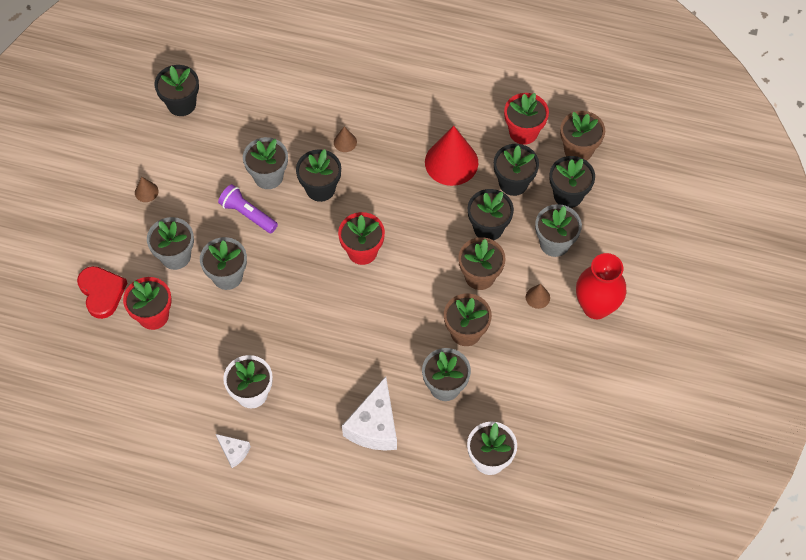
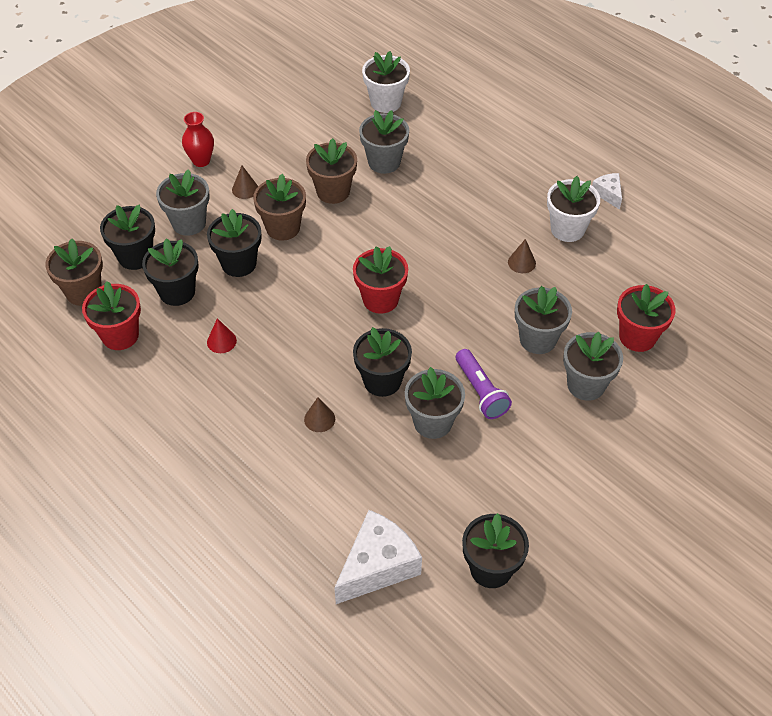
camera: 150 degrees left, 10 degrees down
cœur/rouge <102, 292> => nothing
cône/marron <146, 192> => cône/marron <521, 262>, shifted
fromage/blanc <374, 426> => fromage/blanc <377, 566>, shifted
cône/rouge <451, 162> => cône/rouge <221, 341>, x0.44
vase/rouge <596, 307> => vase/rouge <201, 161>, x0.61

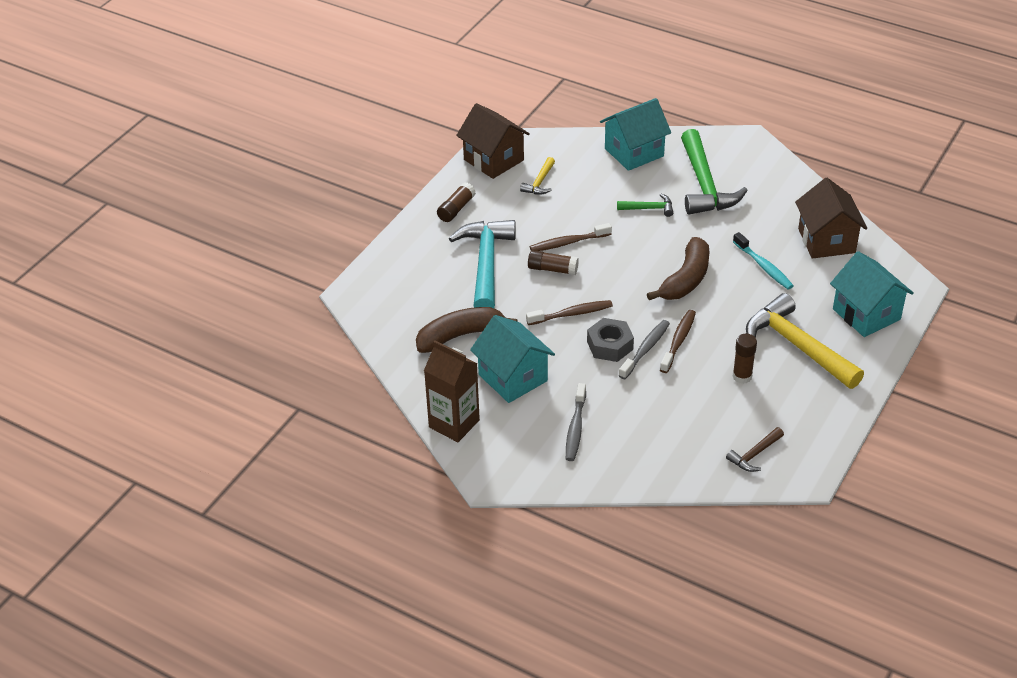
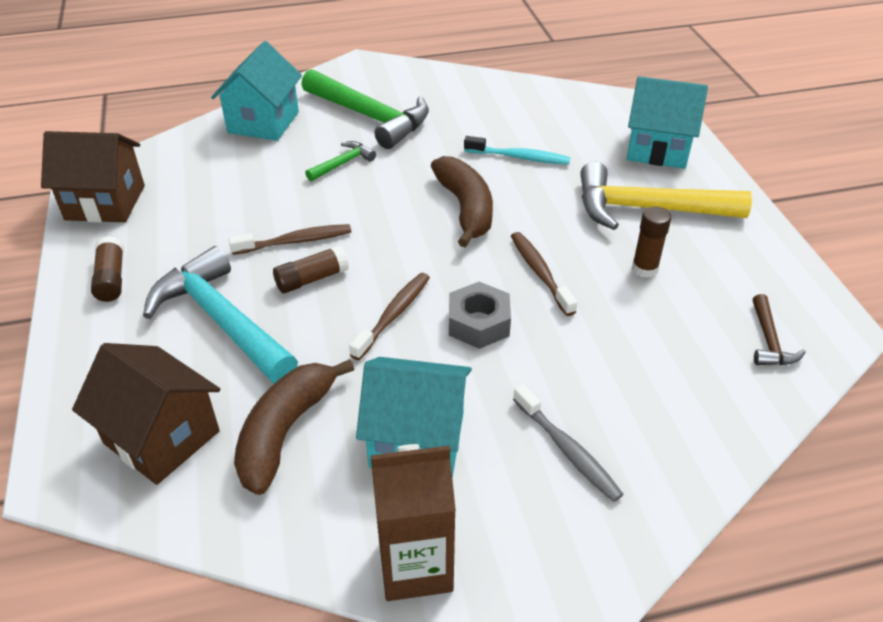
camera: 45 degrees left, 0 degrees up
marteau/jaune <540, 182> => nothing
brosse à dents/gris <645, 349> => nothing
maison/marron <826, 241> => maison/marron <162, 437>, shifted
brosse à dents/marron <568, 243> => brosse à dents/marron <296, 241>, 135 degrees counterclockwise

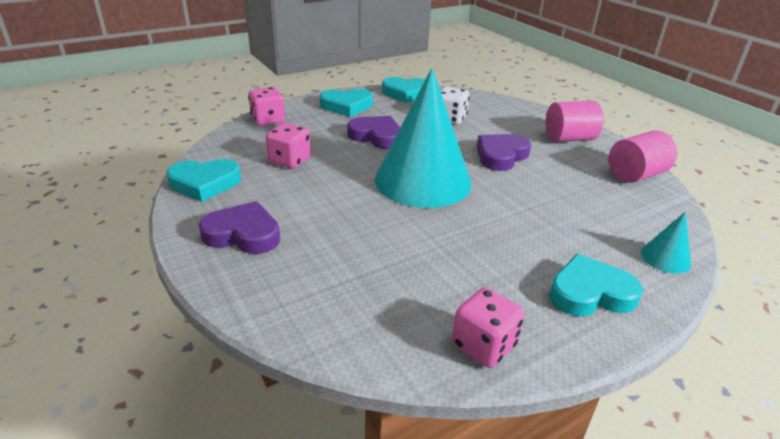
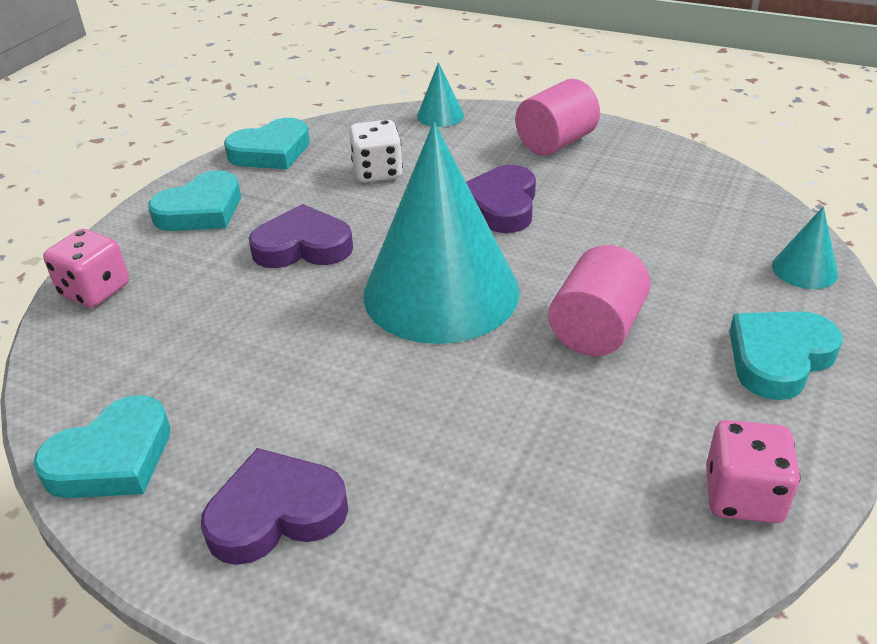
camera: 30 degrees left, 5 degrees up
dé/rose <290, 161> => nothing
nothing => cône/turquoise <440, 116>
cylindre/rose <635, 175> => cylindre/rose <596, 329>, shifted

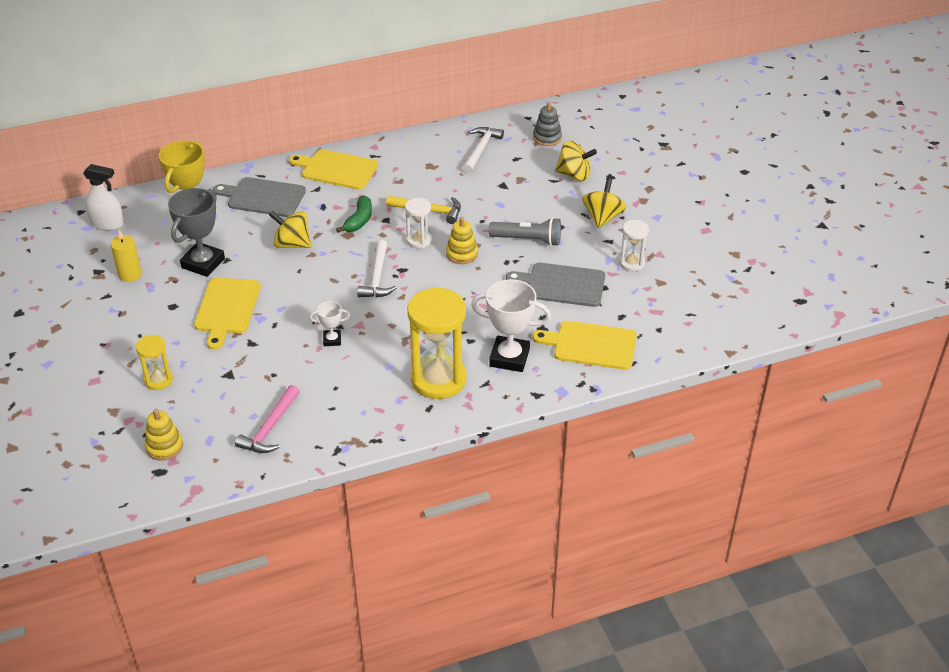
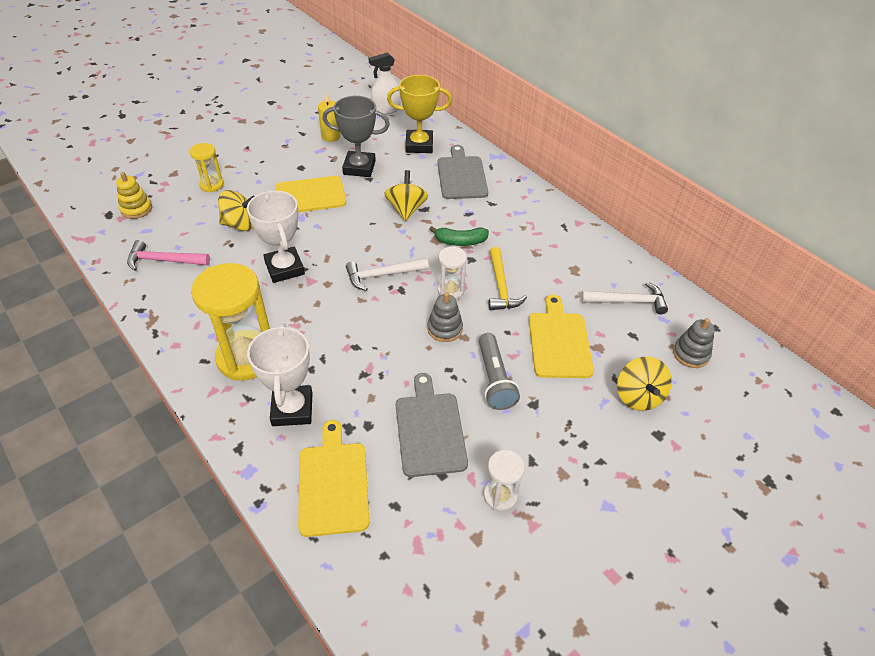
camera: 70 degrees right, 5 degrees up
planche à découper/jaune <336, 169> => planche à découper/jaune <559, 342>, shifted
toupie/jaune <602, 217> => toupie/jaune <240, 224>, shifted
jouet à empiler/jaune <462, 254> => jouet à empiler/gris <444, 329>
vaporisateur/blanc <107, 224> => vaporisateur/blanc <386, 109>, 75 degrees clockwise
trophée/blanc <332, 340> => trophée/blanc <284, 268>, x1.96

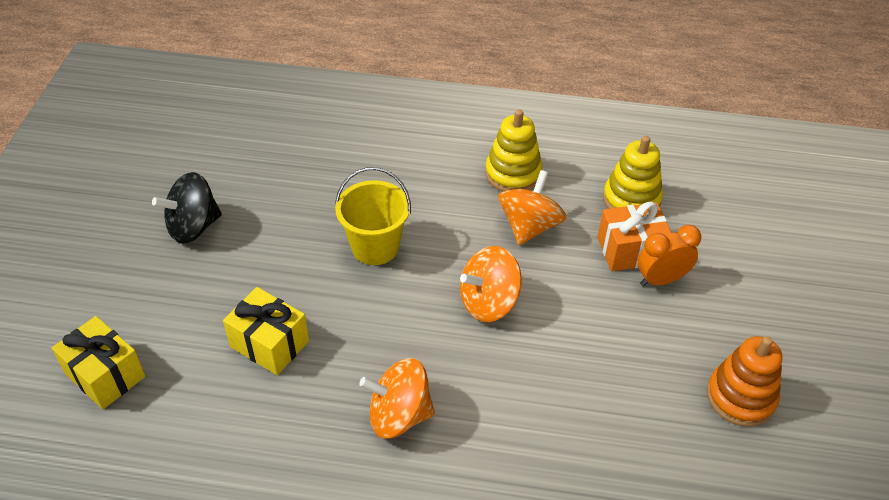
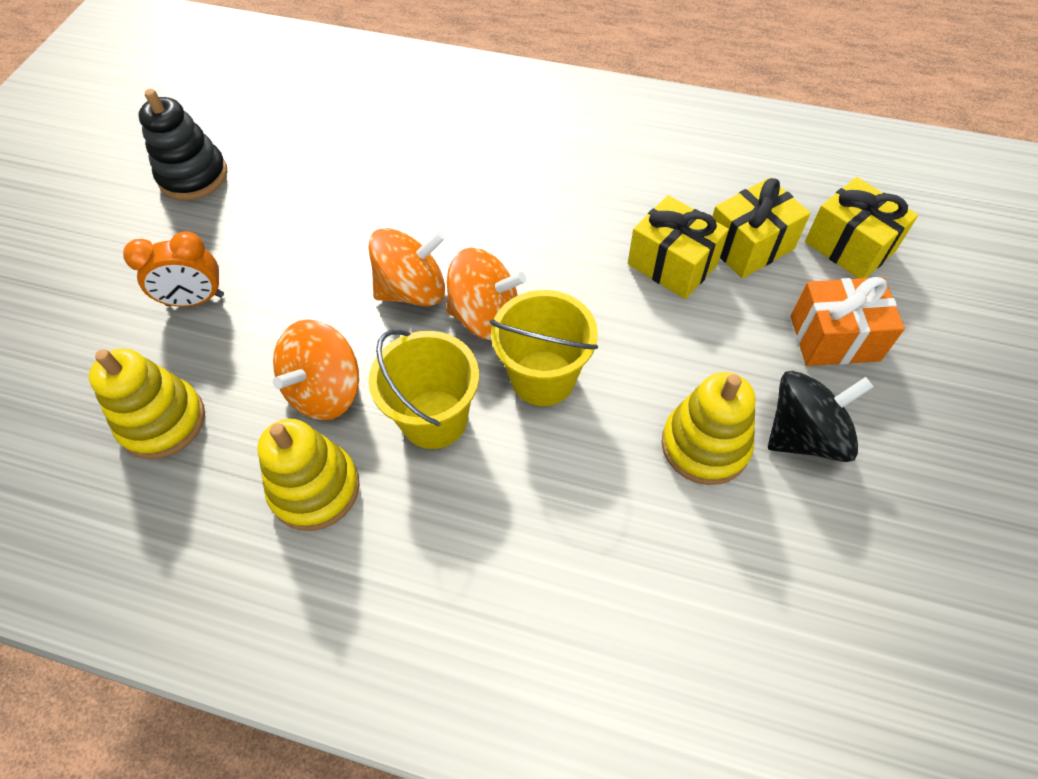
camera: 170 degrees left, 10 degrees up
nothing => seau/jaune <434, 419>
nothing => jouet à empiler/jaune <705, 445>
nothing => cadeau/jaune <749, 245>
toupie/orange <399, 415> => toupie/orange <486, 317>, shifted
cadeau/orange <630, 250> => cadeau/orange <834, 338>, shifted
jouet à empiler/orange <740, 397> => jouet à empiler/noir <193, 176>

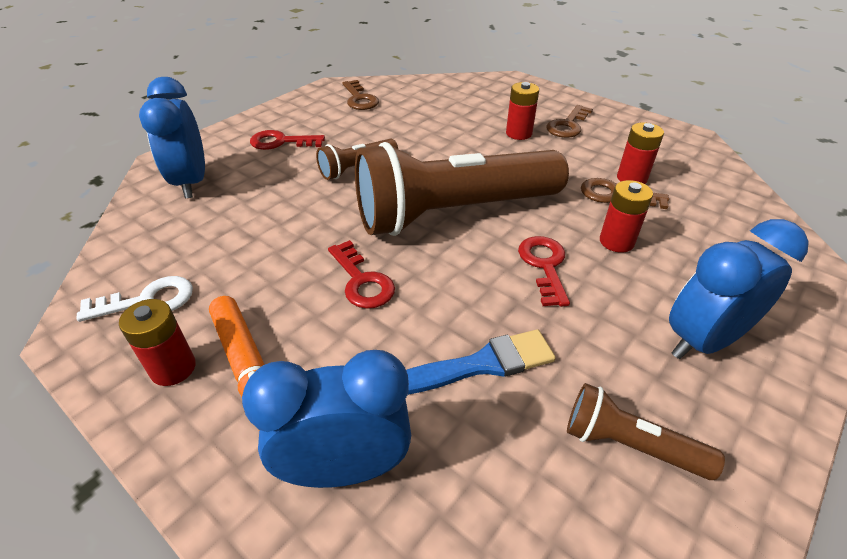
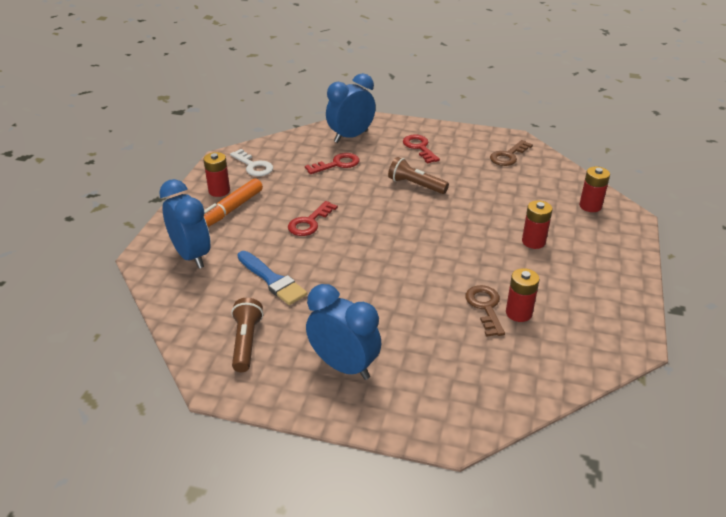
camera: 65 degrees right, 5 degrees down
lampe de poche/marron <454, 213> => nothing
clé/marron <568, 125> => nothing
clé/rouge <544, 265> => clé/rouge <337, 164>, shifted
pile/rouge <616, 241> => pile/rouge <590, 206>, shifted

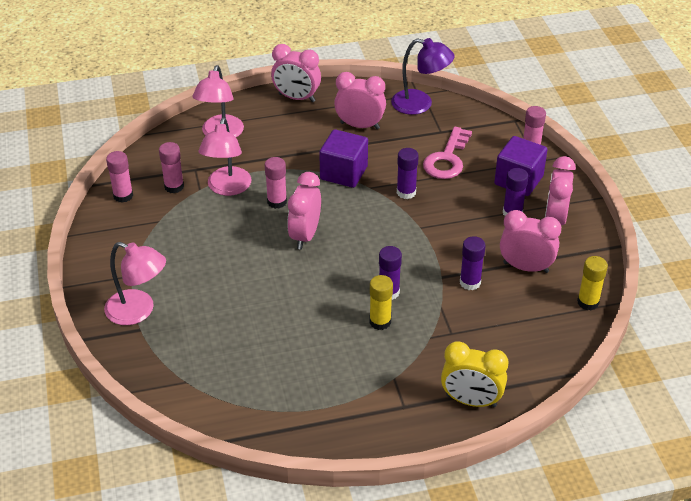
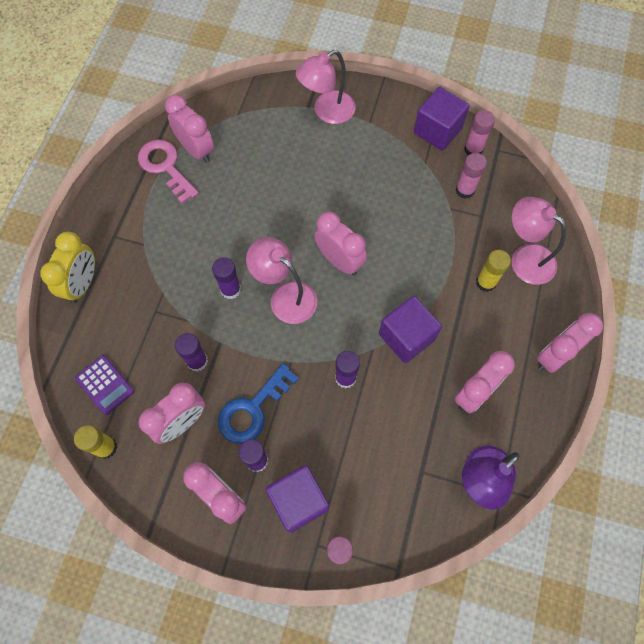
camera: 120 degrees right, 25 degrees up
bâton de colle/rose <277, 202> => nothing
nothing => calculatrice/violet <105, 385>
nothing => réveil/rose <196, 150>
nothing => clé/bleu <252, 409>
nothing => cube/violet <437, 131>
lampe/rose <227, 188> => lampe/rose <285, 296>, shifted
bâton de colle/jaune <380, 322> => bâton de colle/jaune <486, 282>, shifted
clé/rose <447, 159> => clé/rose <165, 167>, shifted
réveil/jaune <471, 401> => réveil/jaune <83, 284>, 150 degrees clockwise

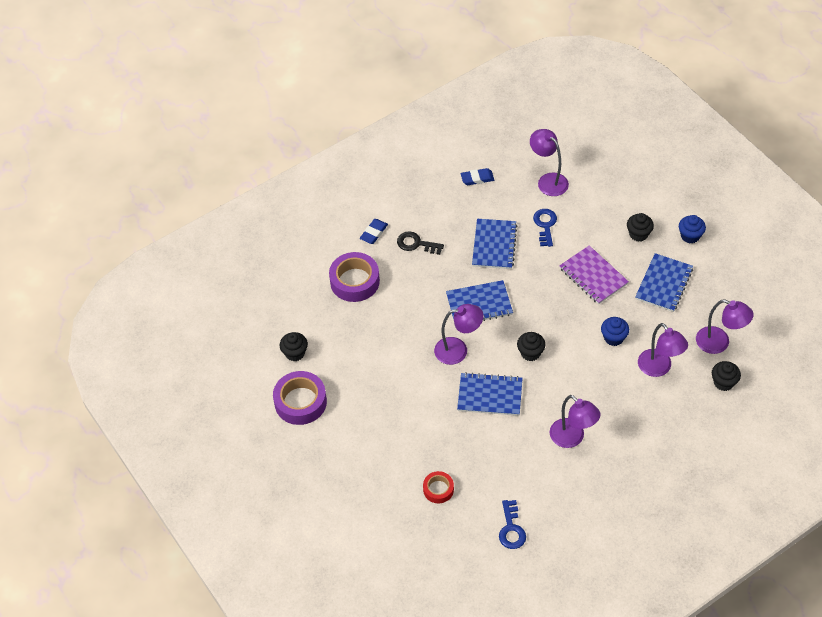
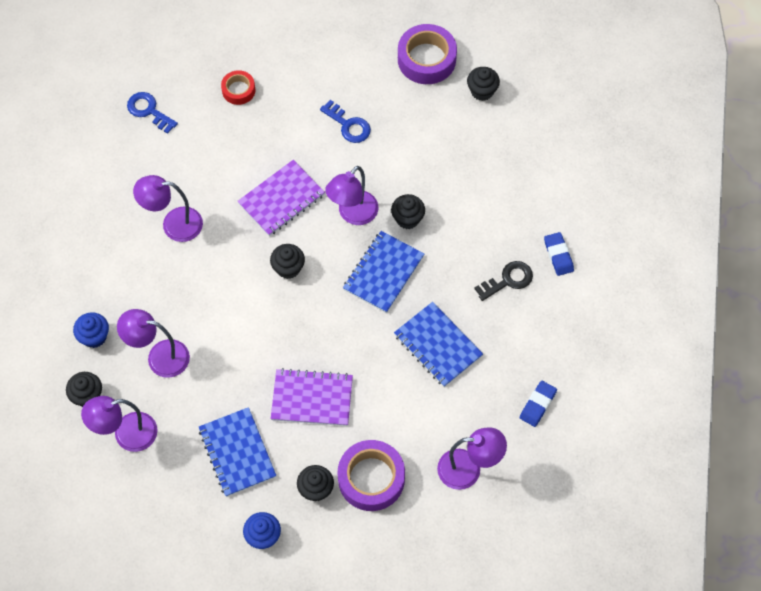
camera: 130 degrees right, 10 degrees up
nothing => muffin/noir <407, 219>
ruban adhésif/violet <354, 281> => ruban adhésif/violet <371, 478>, shifted
clé/bleu <545, 225> => clé/bleu <348, 125>, shifted
muffin/bleu <613, 338> => muffin/bleu <94, 337>, shifted
carnet/bleu <490, 395> => carnet/violet <281, 199>

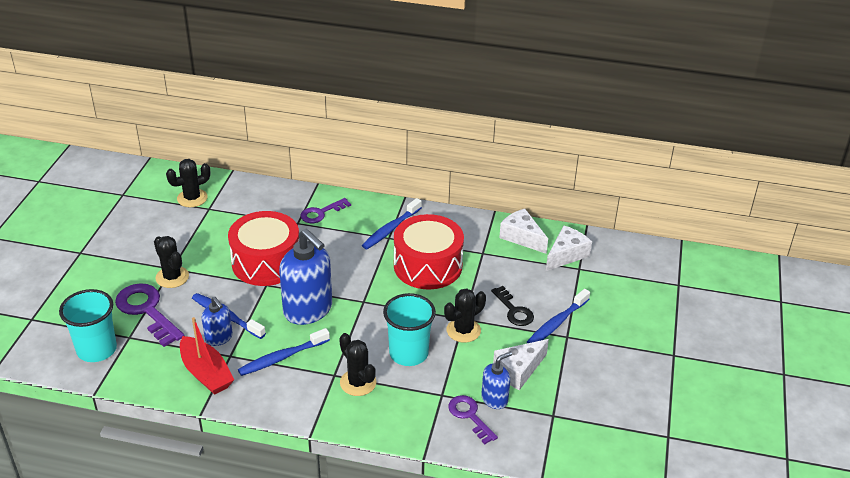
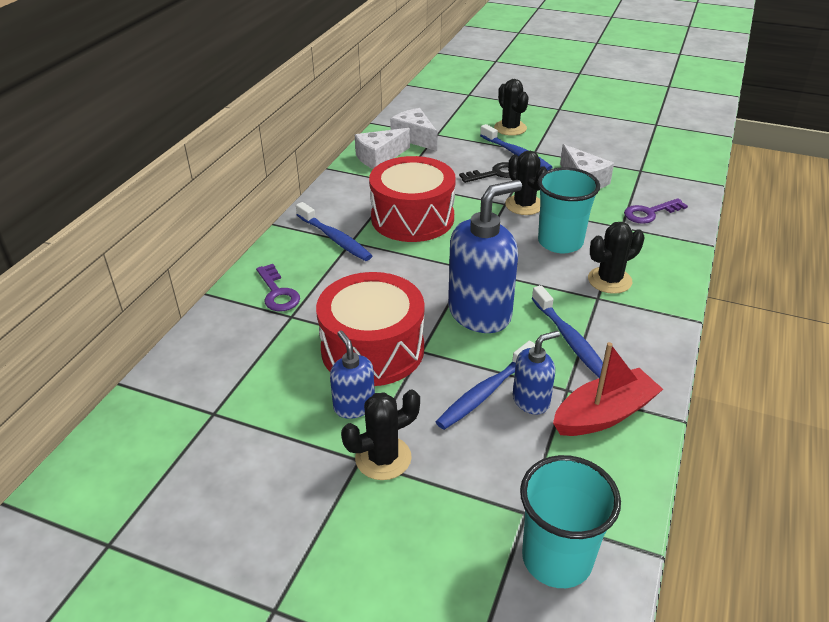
camera: 80 degrees left, 0 degrees up
clé/violet <147, 311> => nothing
cactus/noir <192, 198> => cactus/noir <510, 128>, shifted
distributeur de savon/bleu <494, 399> => distributeur de savon/bleu <354, 406>, shifted

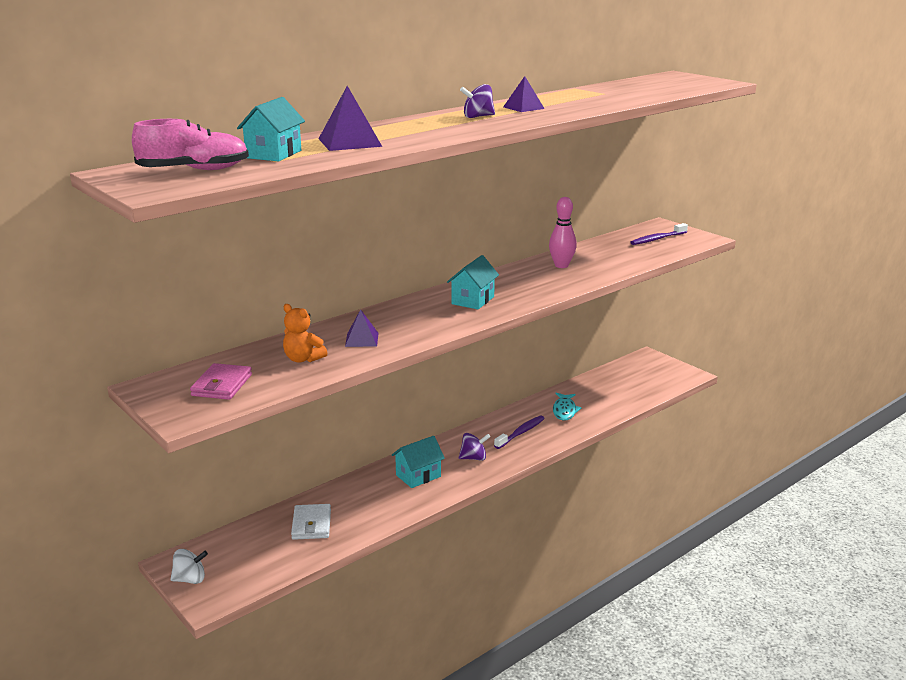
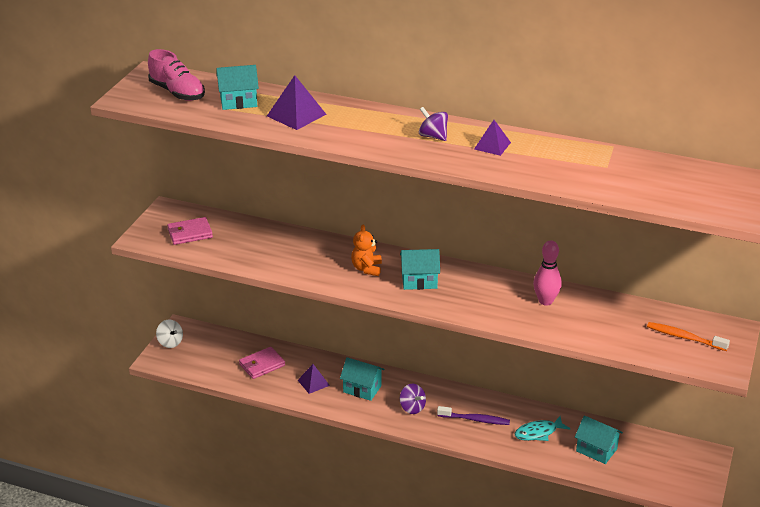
camera: 60 degrees right, 10 degrees up
nothing => maison/turquoise <596, 450>
ours en peluche/orange <303, 359> => ours en peluche/orange <367, 268>, shifted
pyramide/violet <361, 339> => pyramide/violet <313, 382>, shifted
portefeuille/blanc <311, 524> => portefeuille/rose <262, 365>
brosse à dents/violet <657, 239> => brosse à dents/orange <684, 337>

